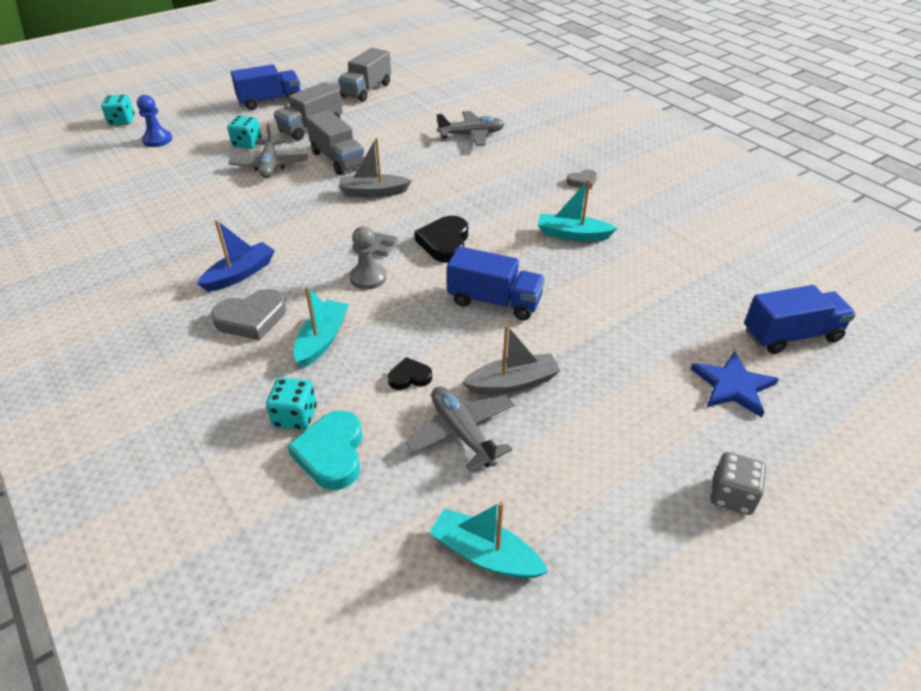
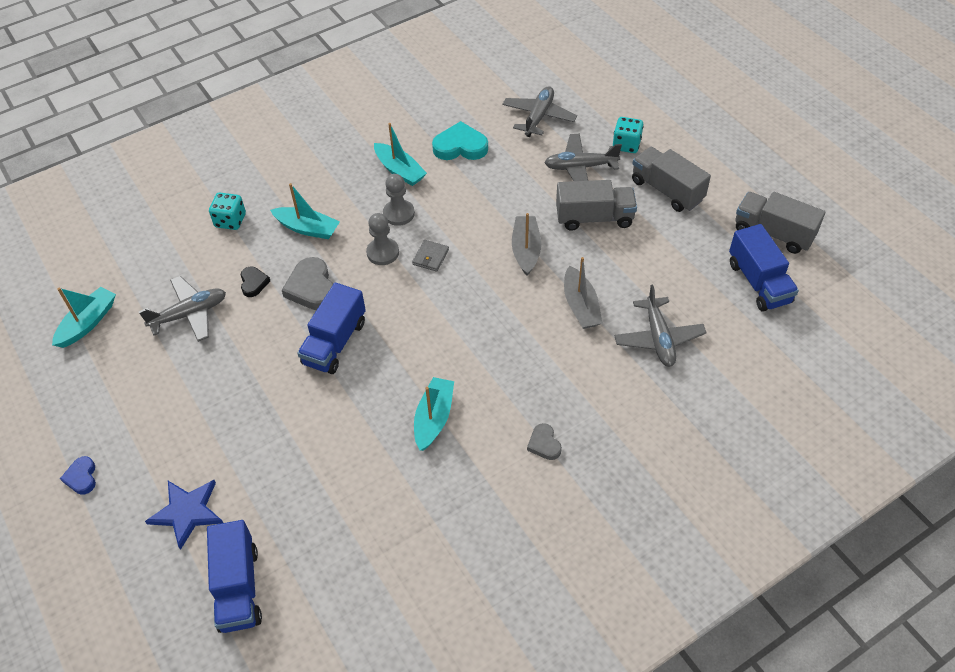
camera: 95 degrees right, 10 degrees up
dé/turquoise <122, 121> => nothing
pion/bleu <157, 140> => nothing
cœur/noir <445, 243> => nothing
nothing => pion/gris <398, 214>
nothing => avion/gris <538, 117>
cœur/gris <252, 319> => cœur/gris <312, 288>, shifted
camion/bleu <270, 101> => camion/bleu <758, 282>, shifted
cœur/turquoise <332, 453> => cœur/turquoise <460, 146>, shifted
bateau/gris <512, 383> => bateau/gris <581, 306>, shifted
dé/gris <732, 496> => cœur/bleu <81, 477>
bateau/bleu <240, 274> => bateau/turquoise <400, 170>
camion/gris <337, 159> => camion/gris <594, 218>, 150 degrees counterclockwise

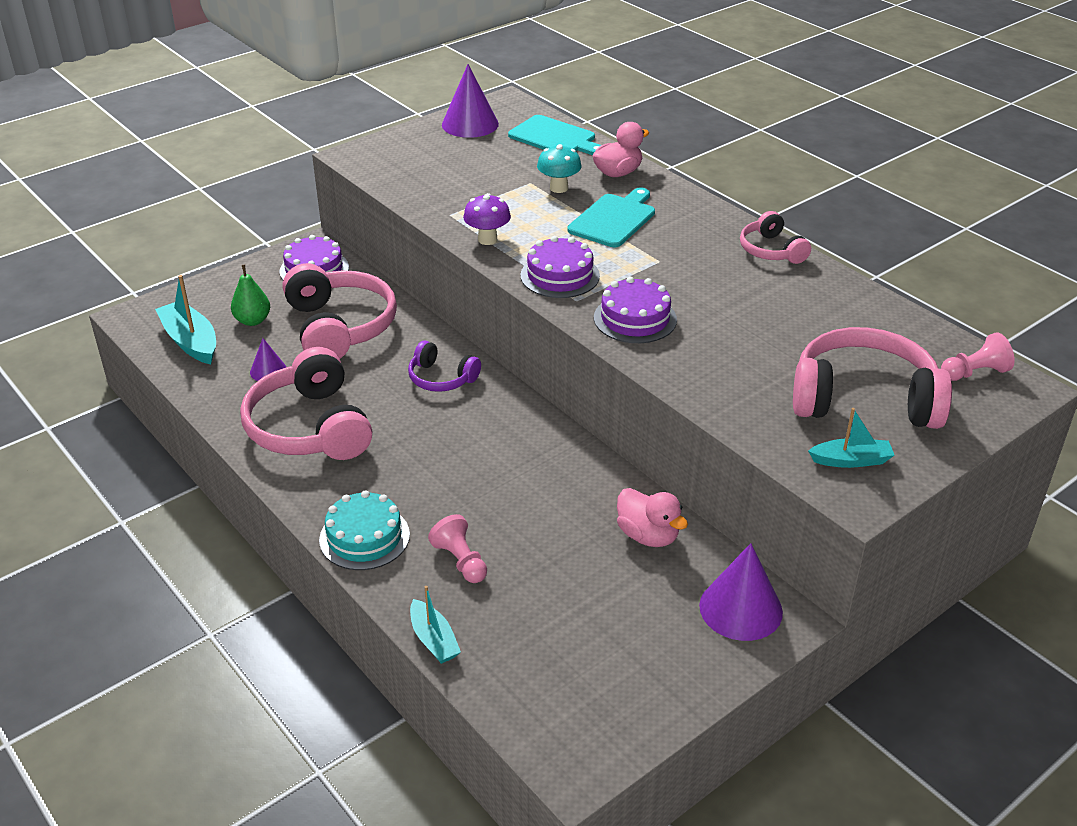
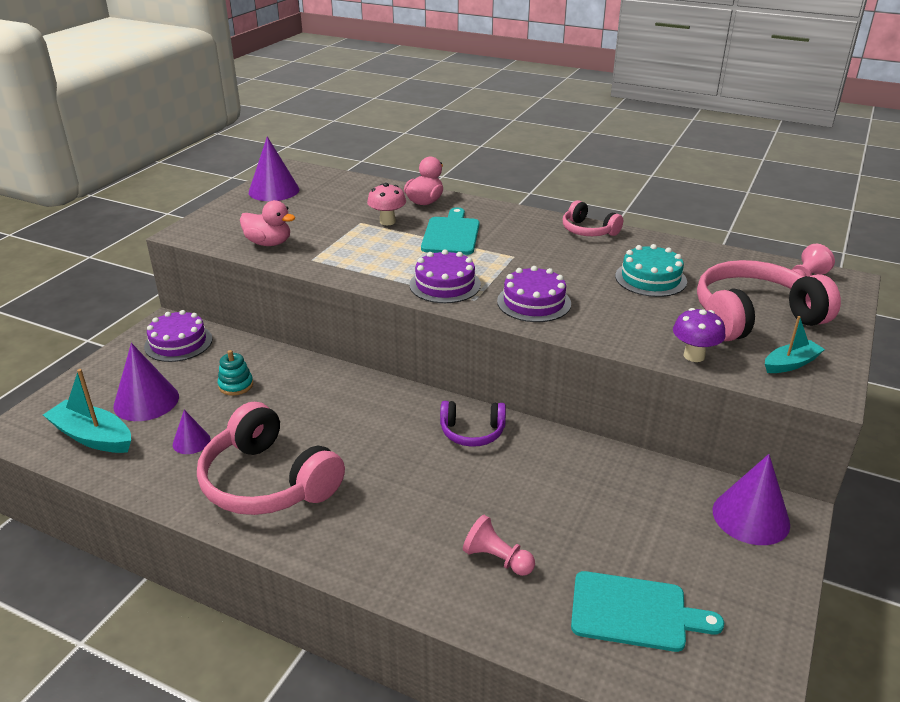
camera: 25 degrees left, 5 degrees down
bateau/turquoise <434, 640> => nothing
gâteau/turquoise <364, 537> => gâteau/turquoise <650, 278>, shifted
casque audio/violet <441, 378> => casque audio/violet <472, 432>, shifted
champignon/violet <487, 239> => champignon/violet <694, 356>, shifted
planche à découper/turquoise <555, 138> => planche à découper/turquoise <635, 612>, shifted
canard/rose <648, 535> => canard/rose <269, 243>, shifted
poire/vert <253, 320> => cône/violet <146, 401>
casque audio/rose <339, 327> => jouet à empiler/turquoise <236, 385>
champignon/turquoise <559, 188> => champignon/rose <387, 221>

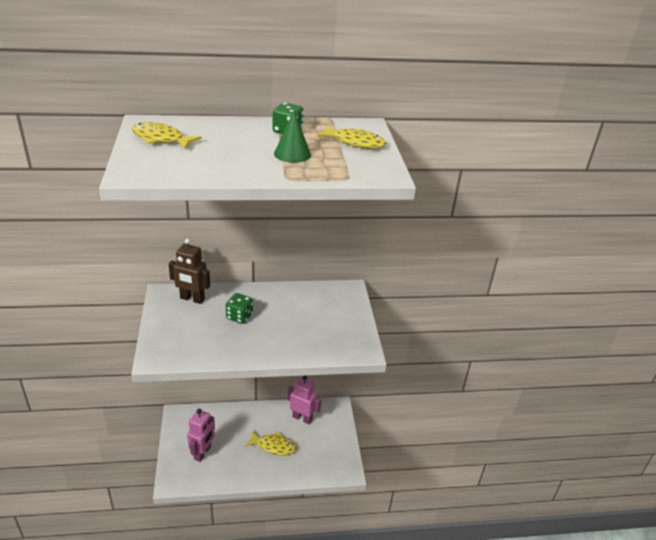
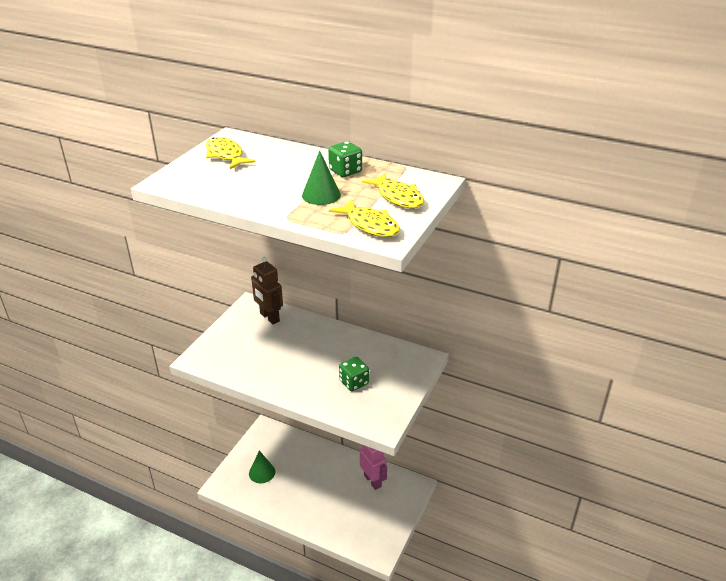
camera: 35 degrees right, 0 degrees up
dé/vert <239, 316> => dé/vert <354, 382>, shifted
poisson/jaune <273, 446> => poisson/jaune <370, 225>, shifted
robot/rose <203, 453> => cône/vert <262, 472>

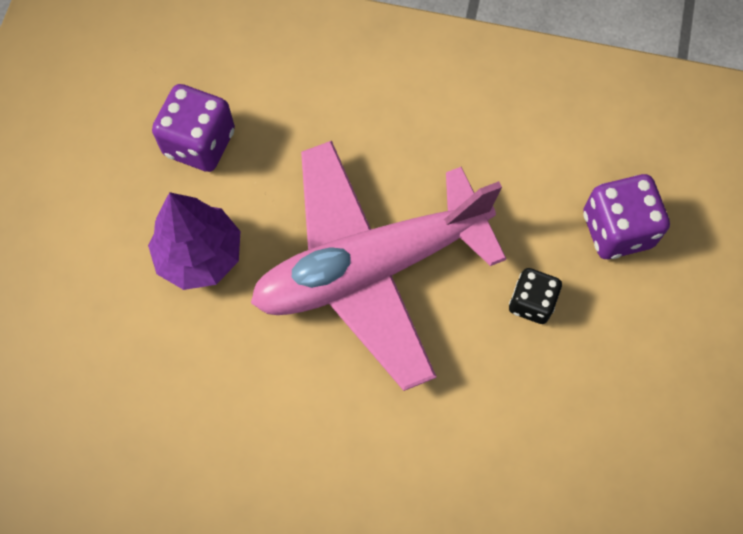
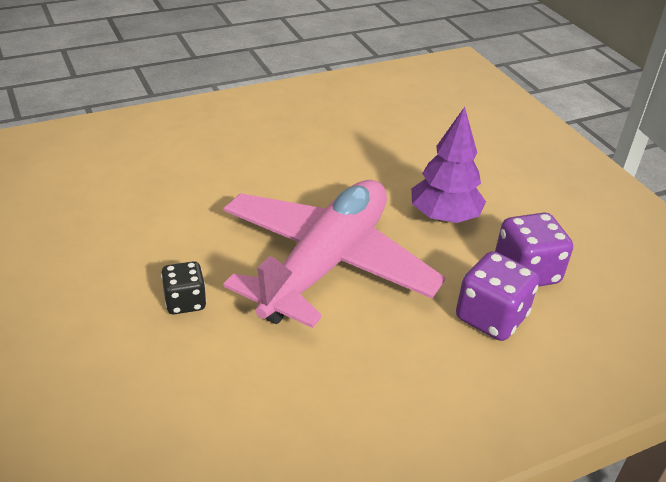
camera: 140 degrees right, 30 degrees down
dé/violet <617, 230> => dé/violet <491, 317>, shifted

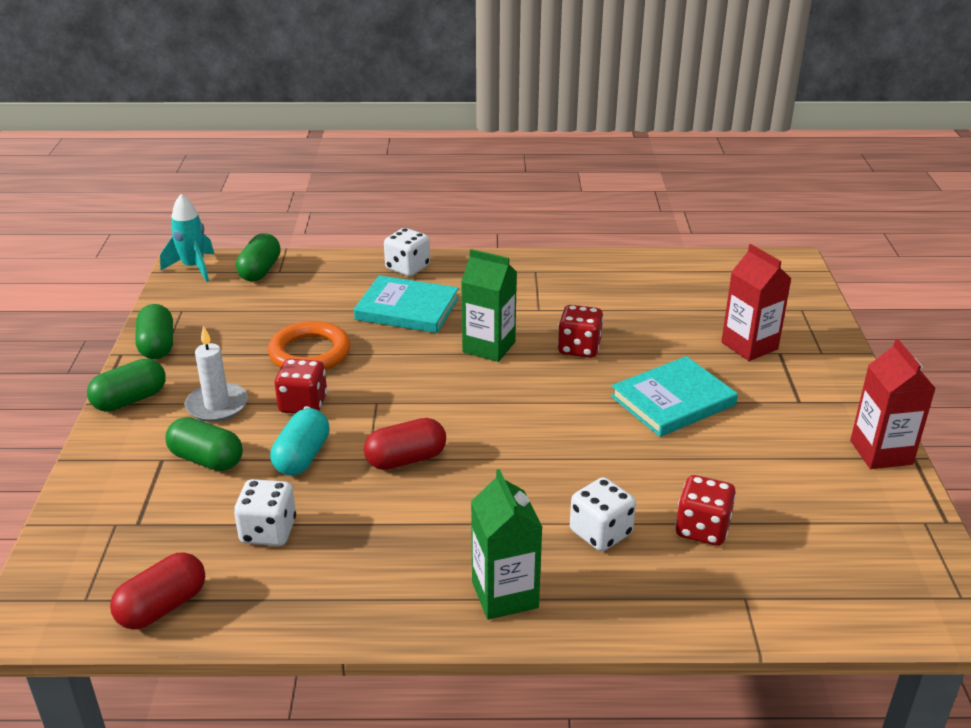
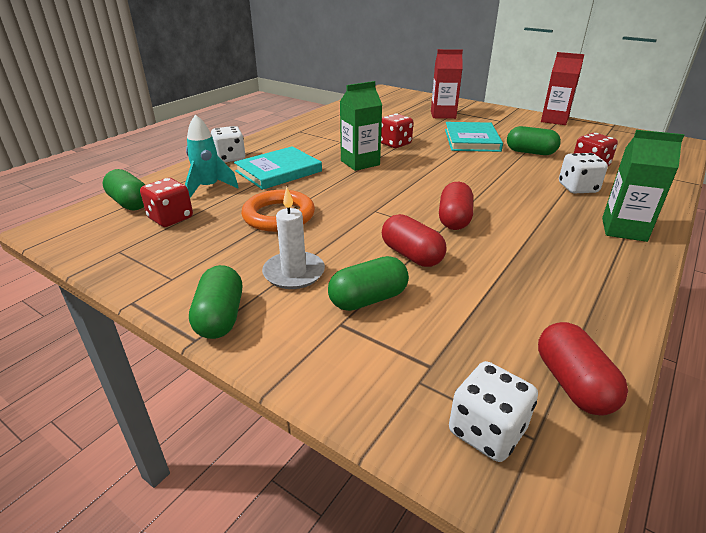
camera: 55 degrees left, 0 degrees up
gélule/vert <157, 346> => gélule/vert <530, 152>, shifted
fusée/turquoise <194, 268> => fusée/turquoise <209, 188>, shifted
dé/blanc <268, 531> => dé/blanc <487, 431>, shifted
dé/rouge <303, 404> => dé/rouge <170, 218>, shifted
gélule/turquoise <302, 457> => gélule/rouge <411, 255>

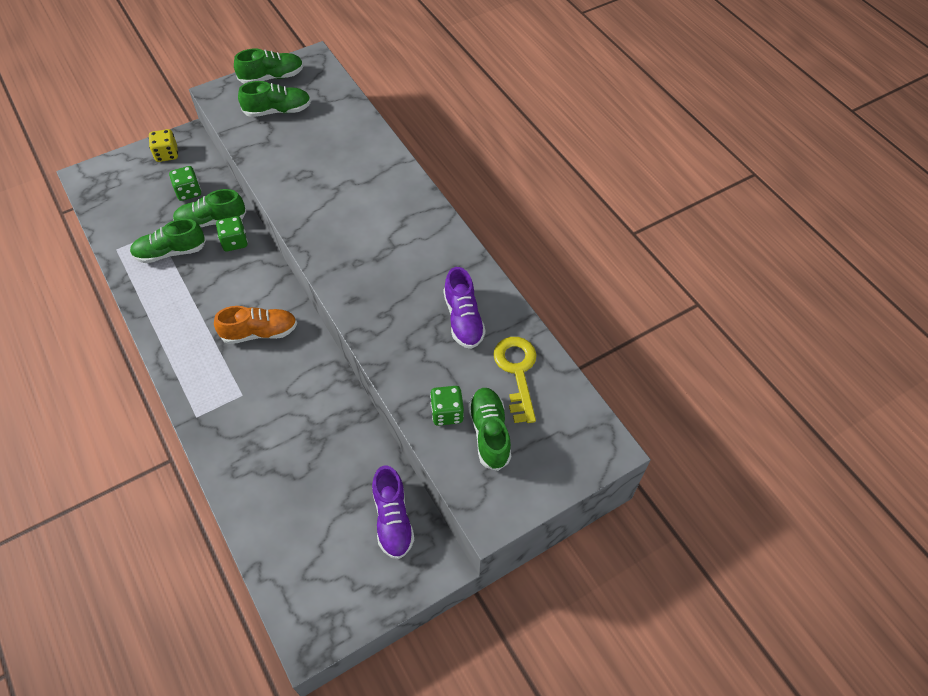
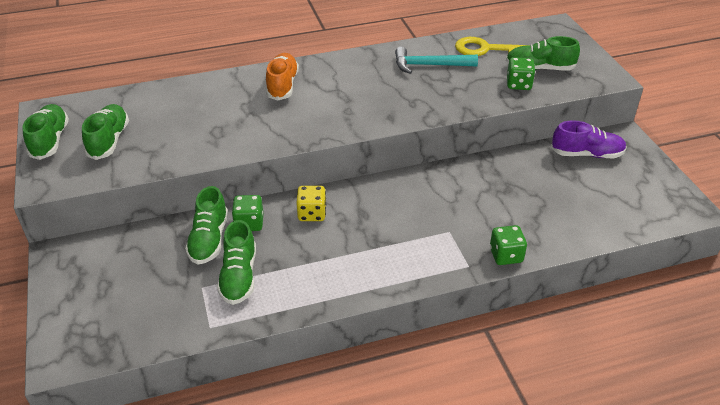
camera: 75 degrees left, 15 degrees down
dé/jaune <167, 154> => dé/jaune <312, 213>, shifted
dé/vert <188, 192> => dé/vert <506, 255>, shifted
chaussure/orange <259, 332> => chaussure/orange <282, 85>, shifted
chaussure/violet <463, 319> => marteau/turquoise <429, 65>

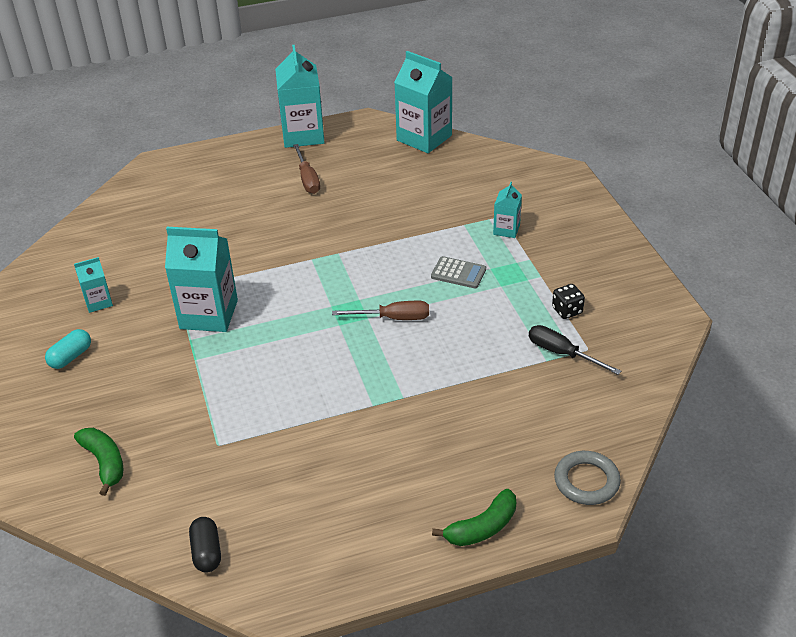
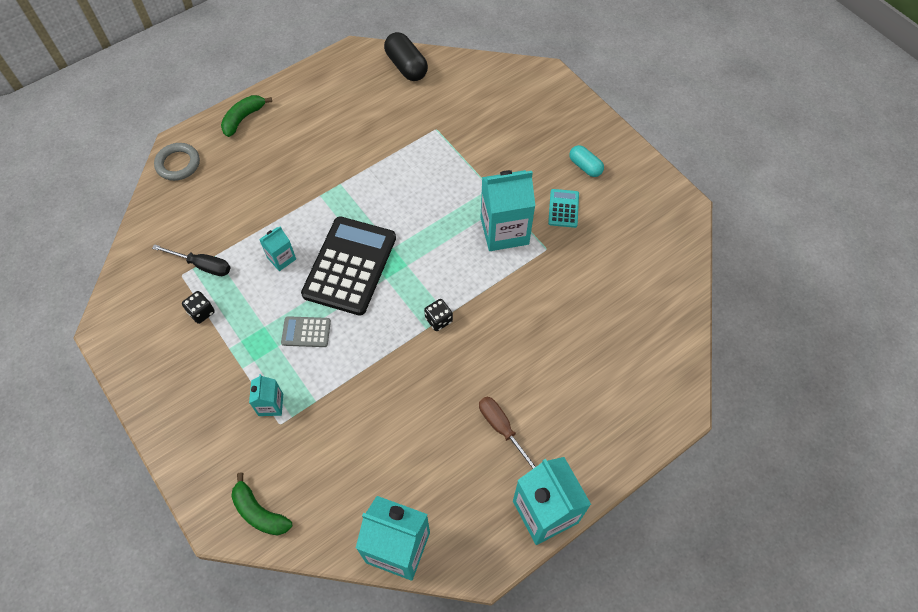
camera: 160 degrees right, 20 degrees up
nothing => dé/noir <438, 320>
nothing => calculatrice/turquoise <563, 208>
brique de lait/turquoise <98, 302> => brique de lait/turquoise <281, 258>, shifted
banane/vert <104, 462> => banane/vert <259, 512>, shifted
tournevis/marron <393, 318> => calculatrice/noir <350, 266>
gélule/turquoise <71, 357> => gélule/turquoise <585, 166>, 60 degrees counterclockwise
gélule/noir <207, 552> => gélule/noir <406, 66>, x1.58

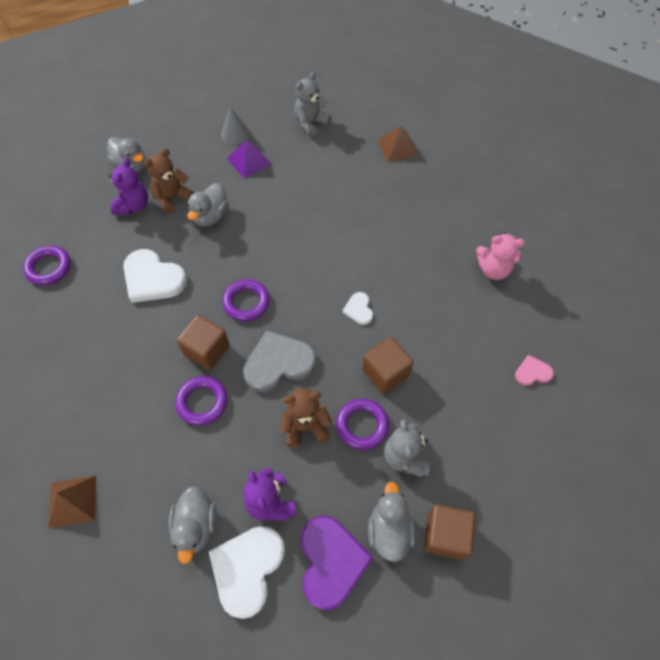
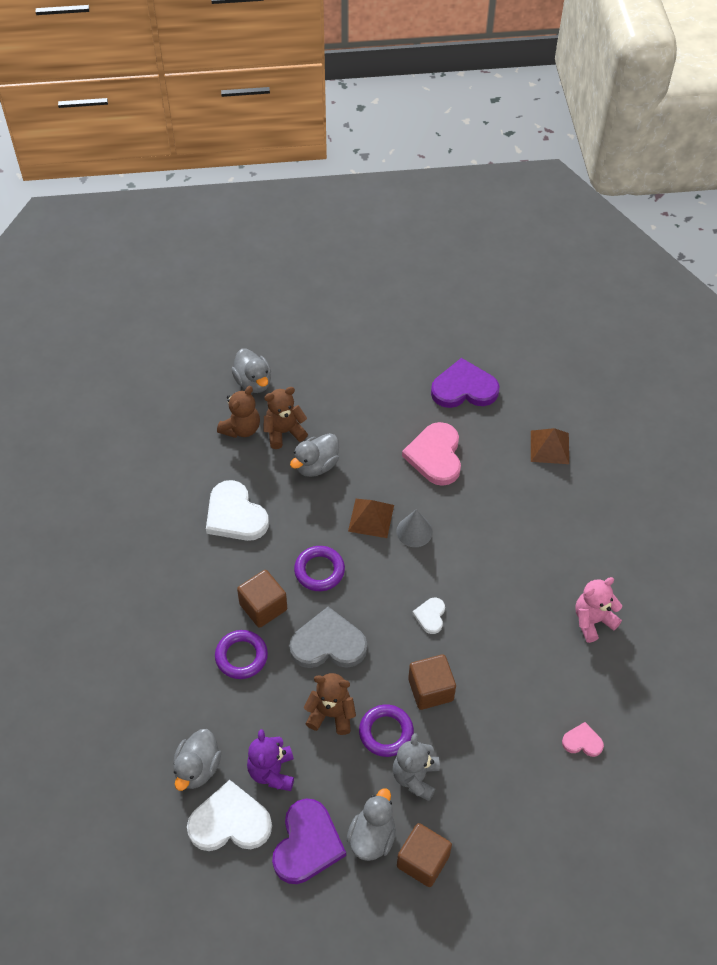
camera: 20 degrees right, 5 degrees down
anneau/violet <49, 268> => nothing
pyramide/violet <249, 161> => nothing
nothing => cœur/rose <435, 456>
pyramide/marron <72, 501> => pyramide/marron <371, 518>, shifted
cône/gris <235, 134> => cône/gris <414, 531>, shifted
ours en peluche/gris <311, 123> => cœur/violet <464, 388>
ours en peluche/violet <133, 205> => ours en peluche/marron <241, 428>
cœur/blanc <247, 569> => cœur/blanc <230, 822>, 45 degrees clockwise
ours en peluche/rose <493, 269> => ours en peluche/rose <593, 621>, 120 degrees clockwise

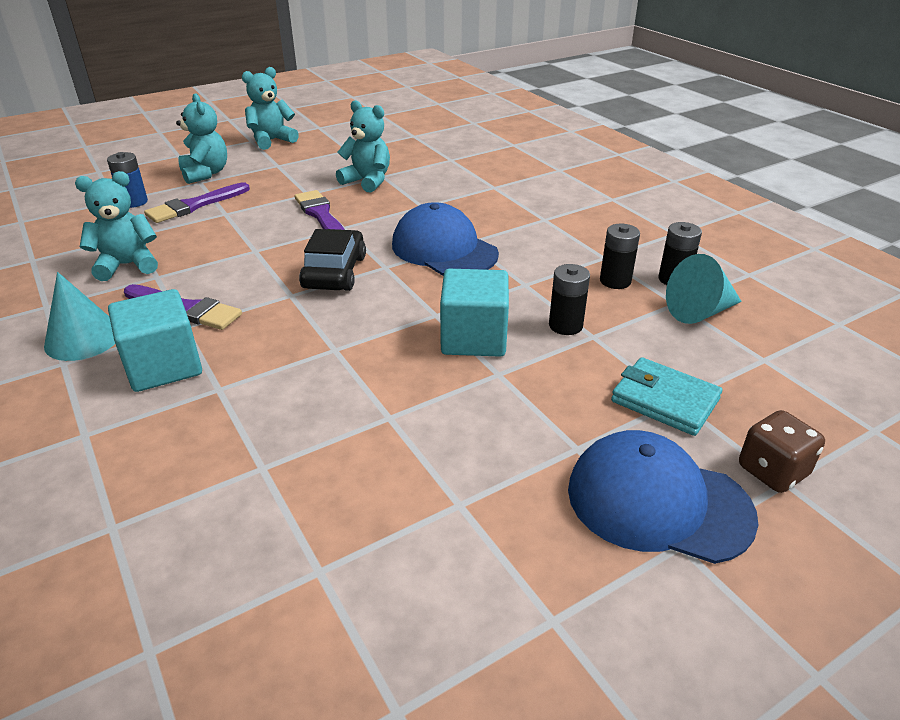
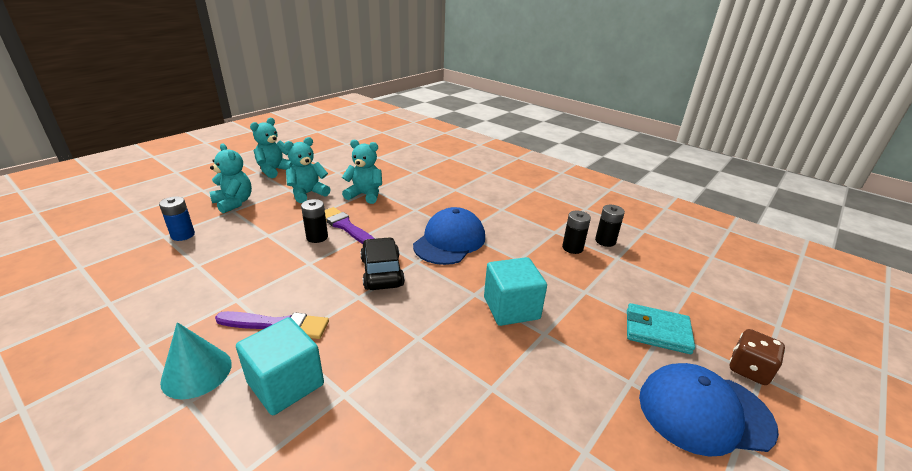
camera: 20 degrees left, 5 degrees down
pinceau/violet <194, 205> => nothing
cône/turquoise <700, 312> => nothing
ours en peluche/turquoise <127, 265> => ours en peluche/turquoise <308, 193>, shifted
pile/noir <565, 325> => pile/noir <317, 237>, shifted
casquette/bleu <444, 249> => casquette/bleu <449, 241>, 90 degrees clockwise

